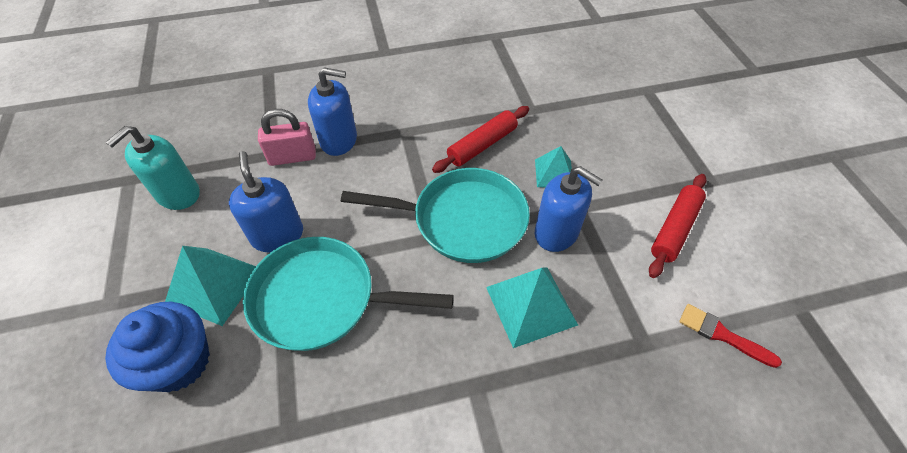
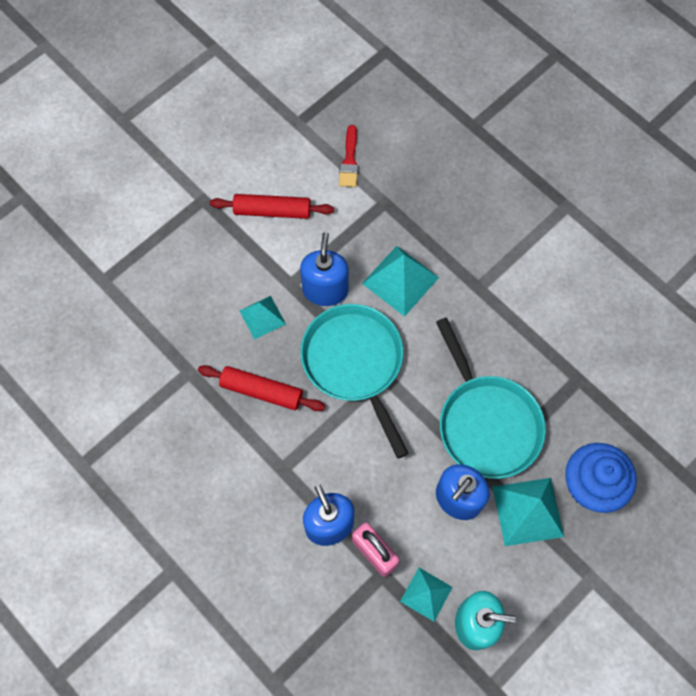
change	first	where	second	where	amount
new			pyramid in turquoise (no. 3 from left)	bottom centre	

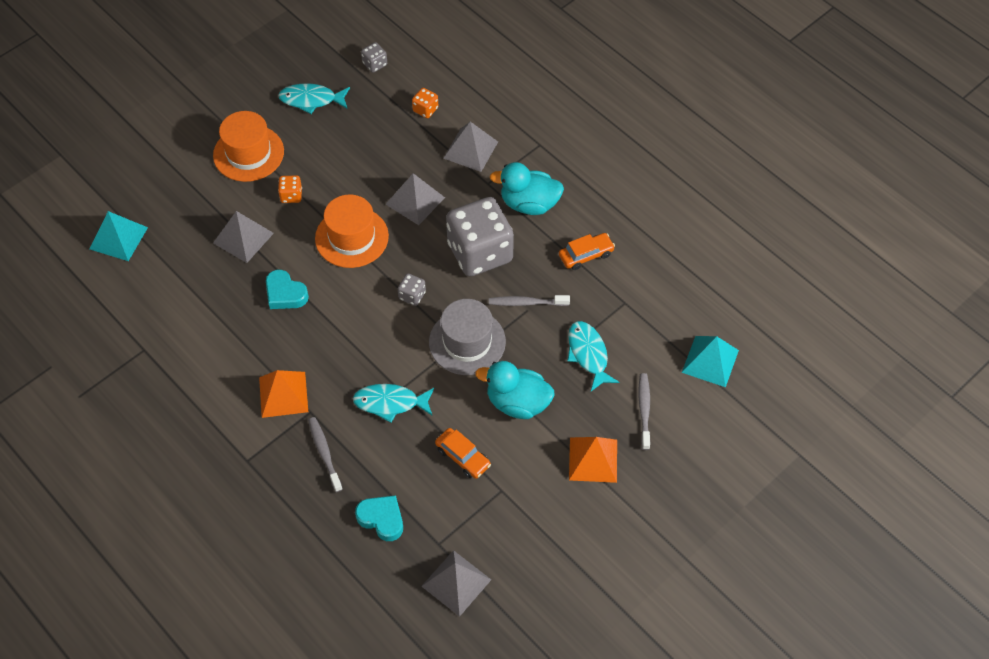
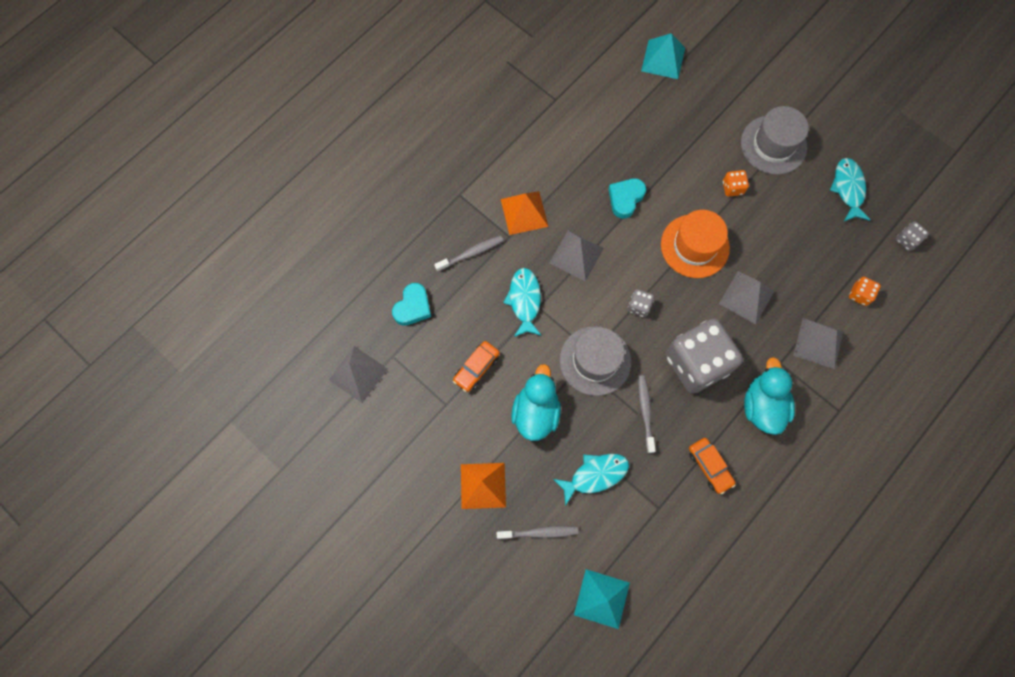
change	first	where	second	where	amount
shifted	pyramid in grey (no. 1 from left in the first image)	middle left	pyramid in grey (no. 2 from left)	centre	
repainted	hat in orange (no. 1 from left)	top left	hat in grey (no. 2 from left)	top right	

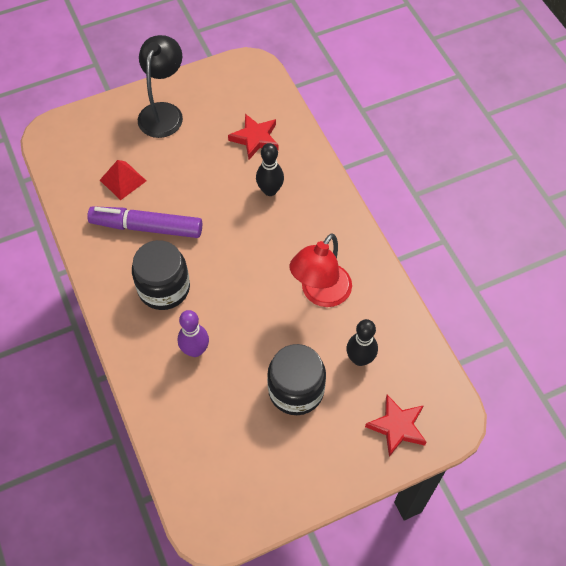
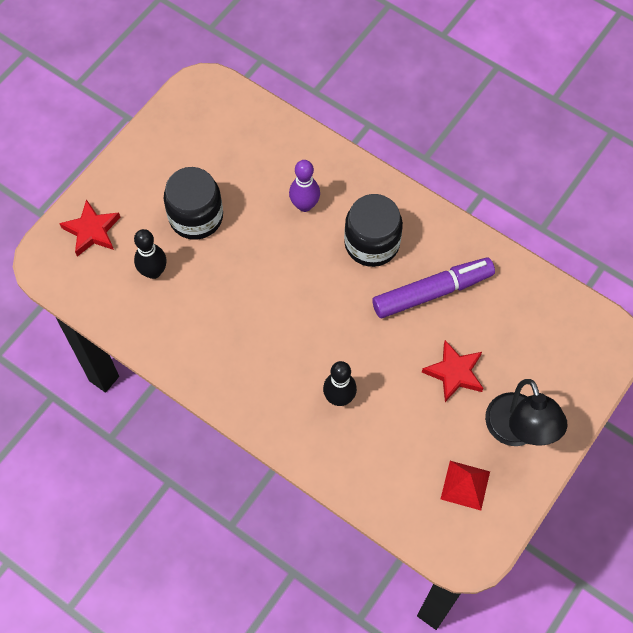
change	first	where	second	where	amount
gone	lamp in red	centre			
shifted	pyramid in red	top left		bottom right	
shifted	star in red (no. 1 from left in the first image)	top centre	star in red (no. 2 from left)	middle right	

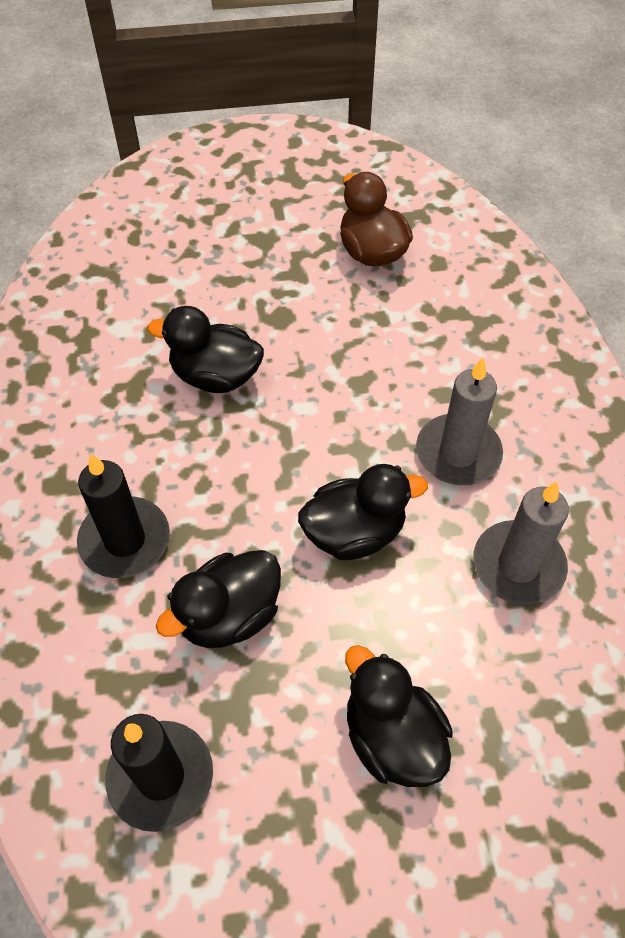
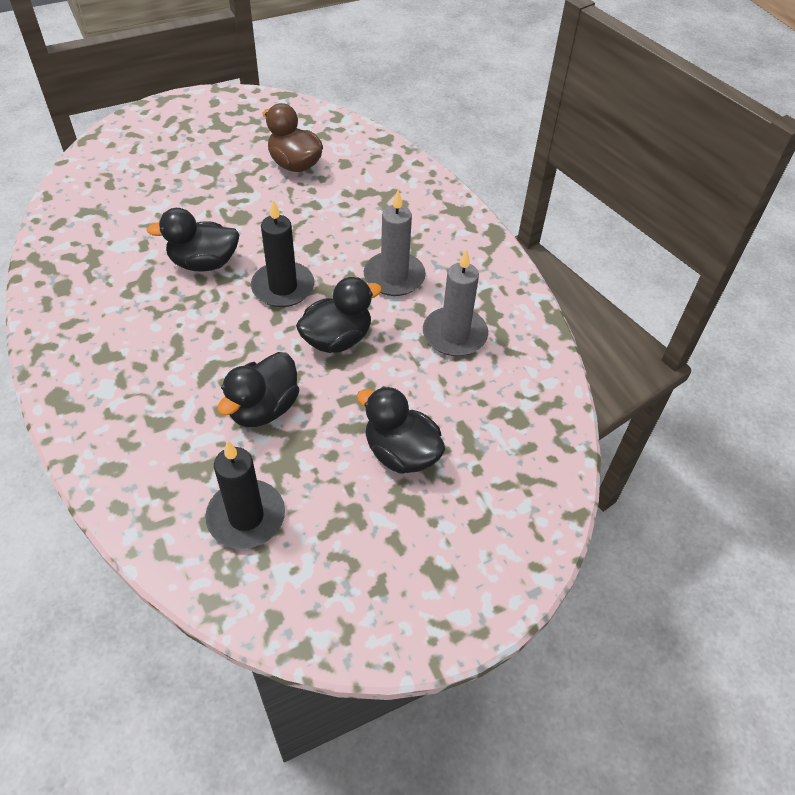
change	first	where	second	where	amount
shifted	candle in black (no. 1 from left in the first image)	middle left	candle in black (no. 2 from left)	top centre	

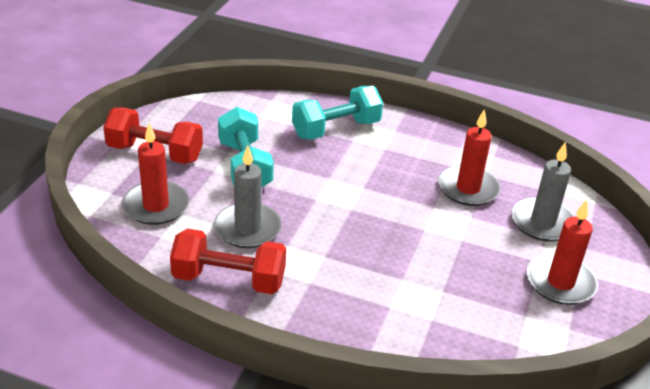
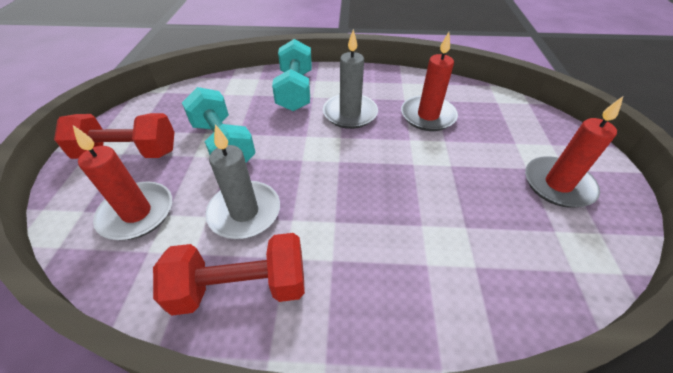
change	first	where	second	where	amount
shifted	candle in grey (no. 2 from left)	middle right		top centre	
rotated	dumbbell in turquoise (no. 2 from left)	top centre		top centre	45 degrees counterclockwise

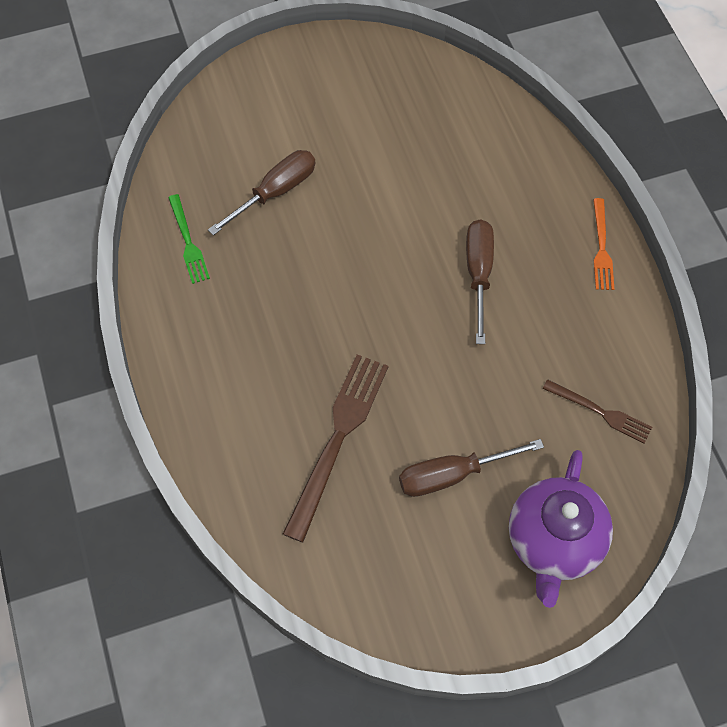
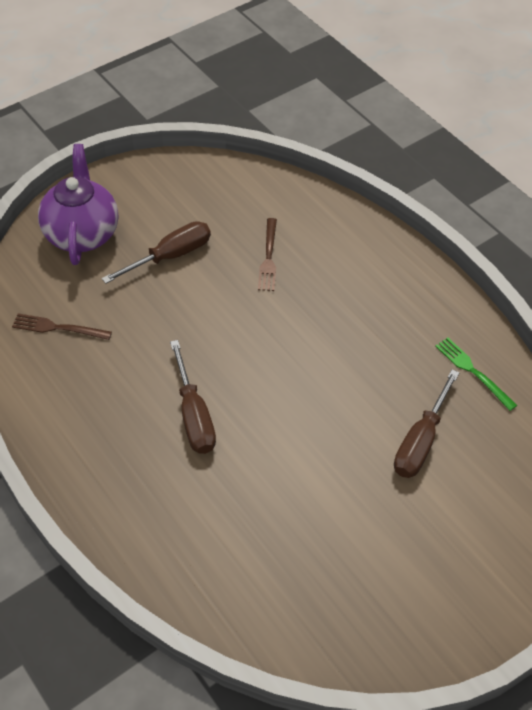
change	first	where	second	where	amount
gone	fork in orange	middle right			
scaled	fork in brown (no. 1 from left in the first image)	centre	fork in brown (no. 2 from left)	centre	x0.56

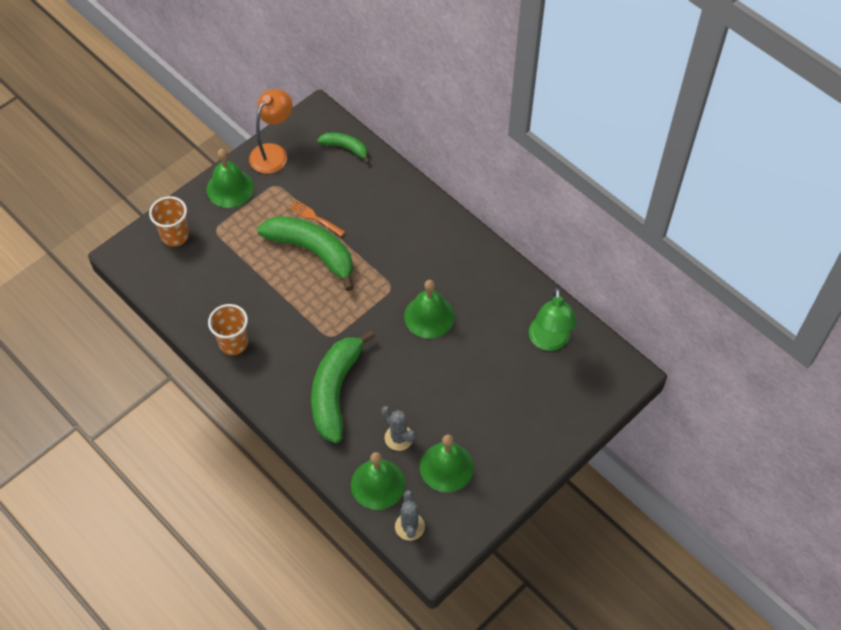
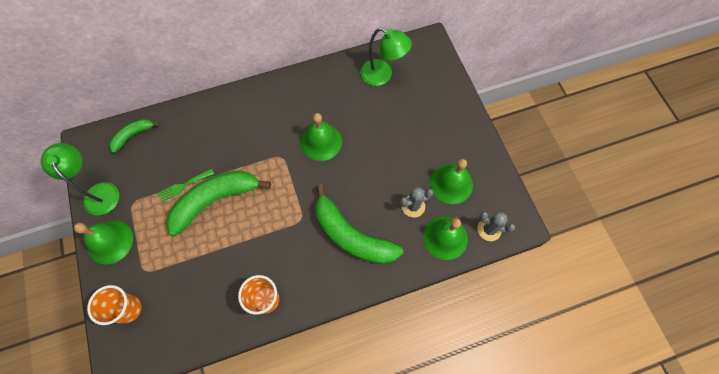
change	first	where	second	where	amount
repainted	lamp in orange	top left	lamp in green (no. 1 from left)	middle left	
repainted	fork in orange	centre	fork in green	middle left	

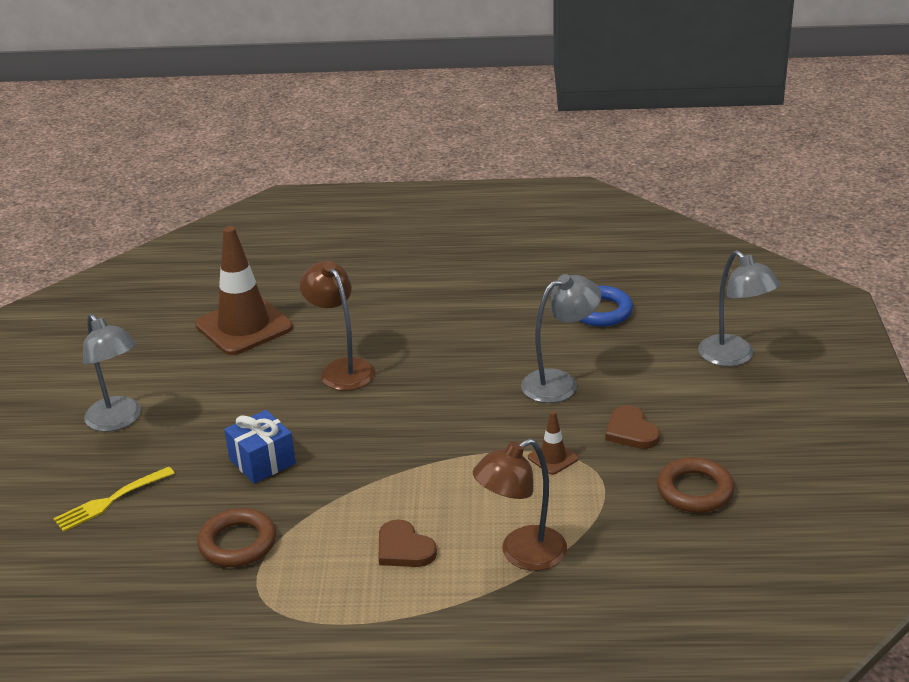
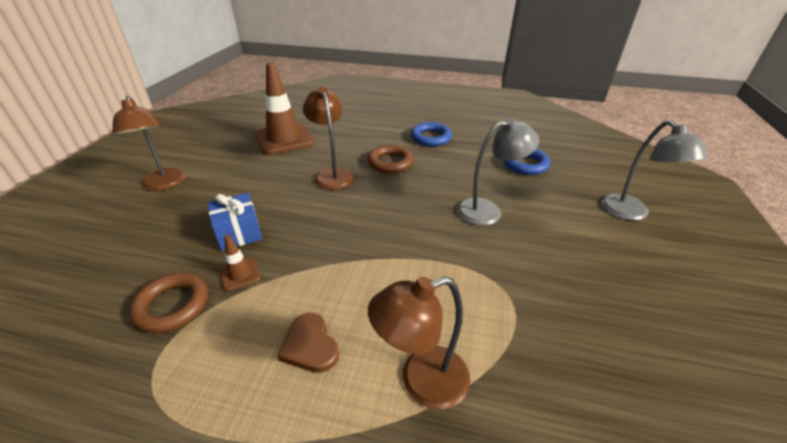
change	first	where	second	where	amount
gone	fork in yellow	bottom left			
gone	heart in brown (no. 2 from left)	middle right			
new			ring in blue (no. 1 from left)	top centre	
shifted	traffic cone in brown (no. 2 from left in the first image)	centre	traffic cone in brown (no. 1 from left)	middle left	
shifted	ring in brown (no. 2 from left)	bottom right		centre	
repainted	lamp in grey (no. 1 from left)	middle left	lamp in brown (no. 1 from left)	top left	

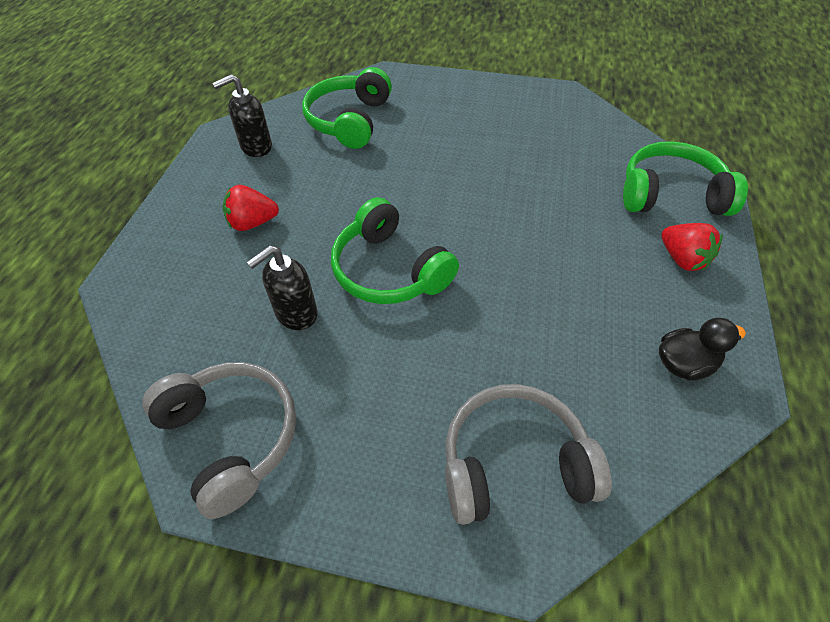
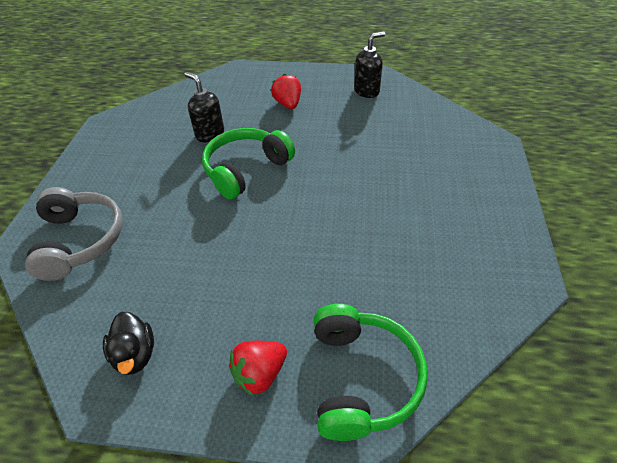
change	first	where	second	where	amount
gone	headphones in grey (no. 1 from left)	bottom left			
gone	headphones in green (no. 1 from left)	top centre			
rotated	soap dispenser in black (no. 1 from left in the first image)	top left	soap dispenser in black (no. 2 from left)	top centre	90 degrees clockwise

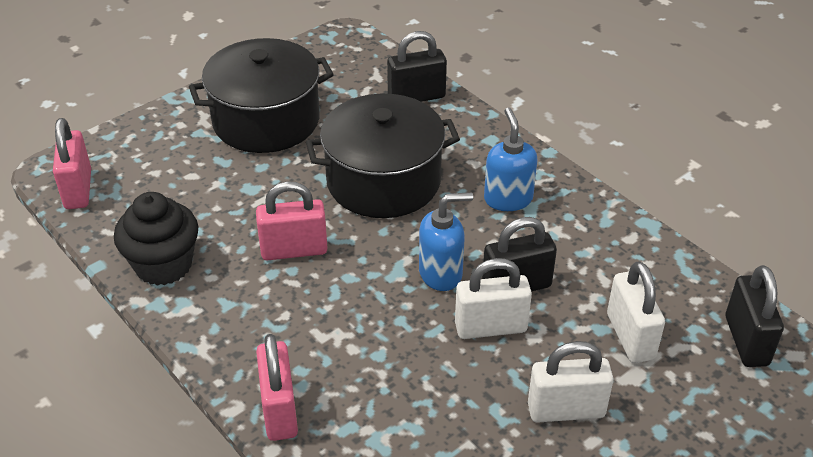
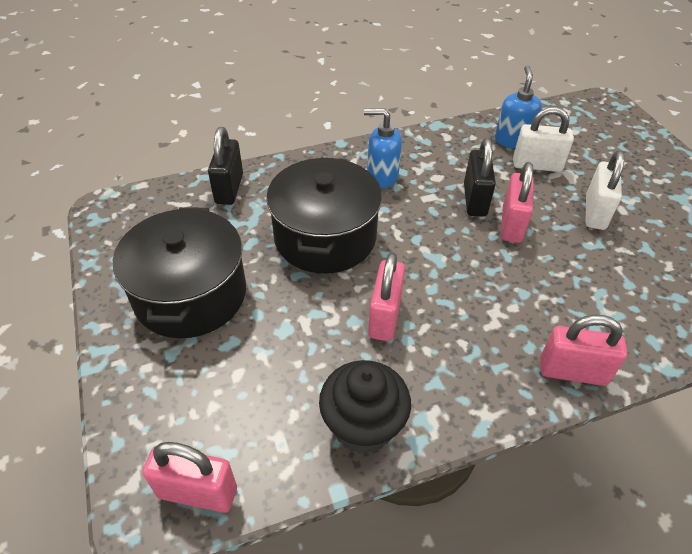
change	first	where	second	where	amount
gone	padlock in black (no. 3 from left)	bottom right			
shifted	soap dispenser in blue (no. 1 from left in the first image)	centre	soap dispenser in blue (no. 2 from left)	top right	
repainted	padlock in white (no. 1 from left)	centre	padlock in pink (no. 3 from left)	middle right	

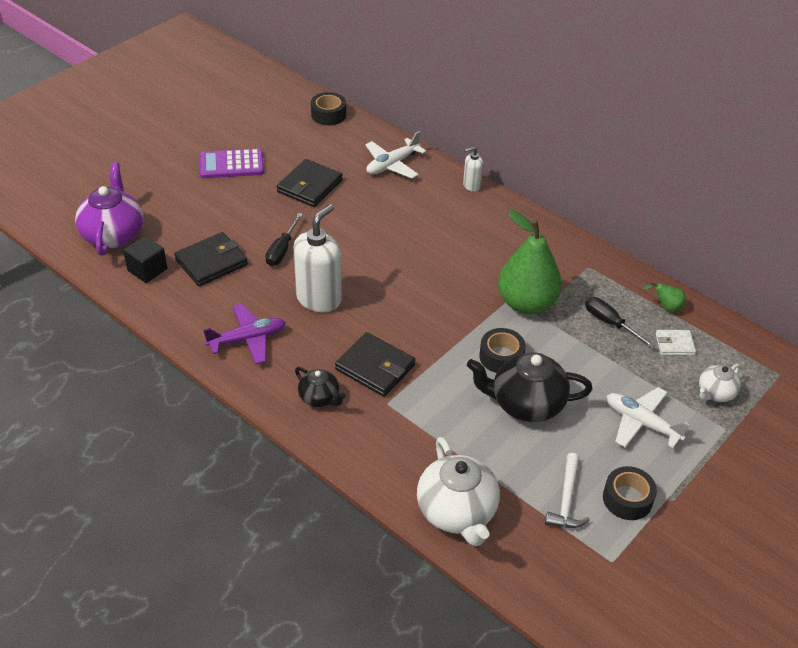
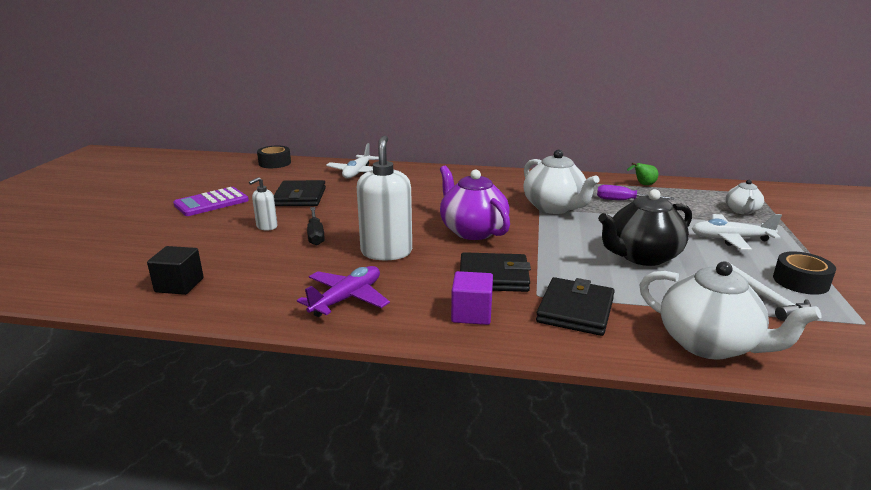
change	first	where	second	where	amount
gone	tape in black (no. 2 from left)	centre			
gone	wallet in white	middle right			
shifted	teapot in purple	top left		centre	
shifted	wallet in black (no. 1 from left in the first image)	middle left	wallet in black (no. 3 from left)	centre	
shifted	soap dispenser in white (no. 2 from left in the first image)	top centre	soap dispenser in white (no. 1 from left)	middle left	
swapped	teapot in black (no. 1 from left)	centre	cube in purple	centre	
swapped	pear in green (no. 1 from left)	centre	teapot in white (no. 1 from left)	centre	
repainted	screwdriver in black (no. 2 from left)	middle right	screwdriver in purple	middle right	

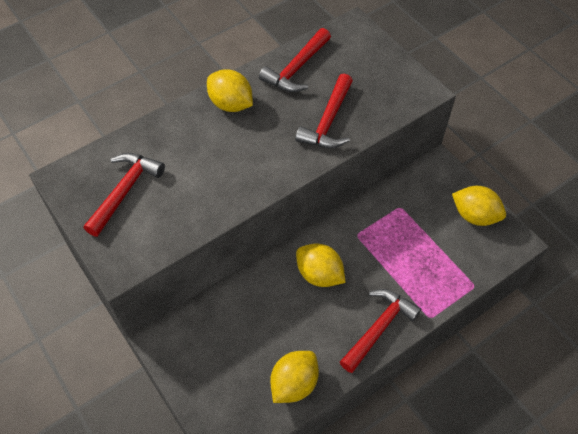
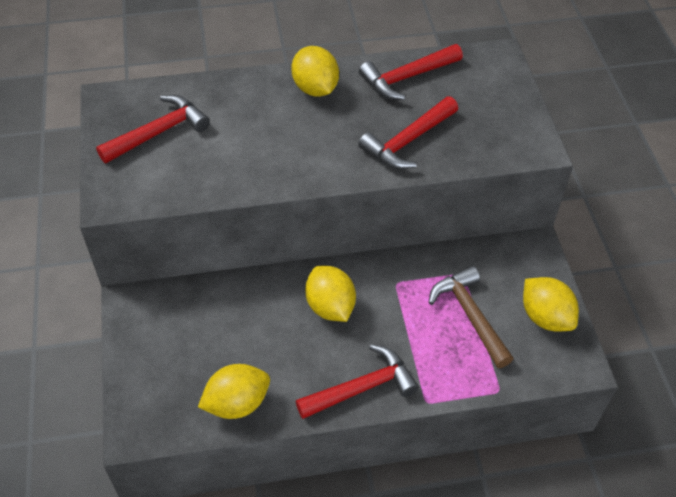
change	first	where	second	where	amount
new			hammer in brown	middle right	

